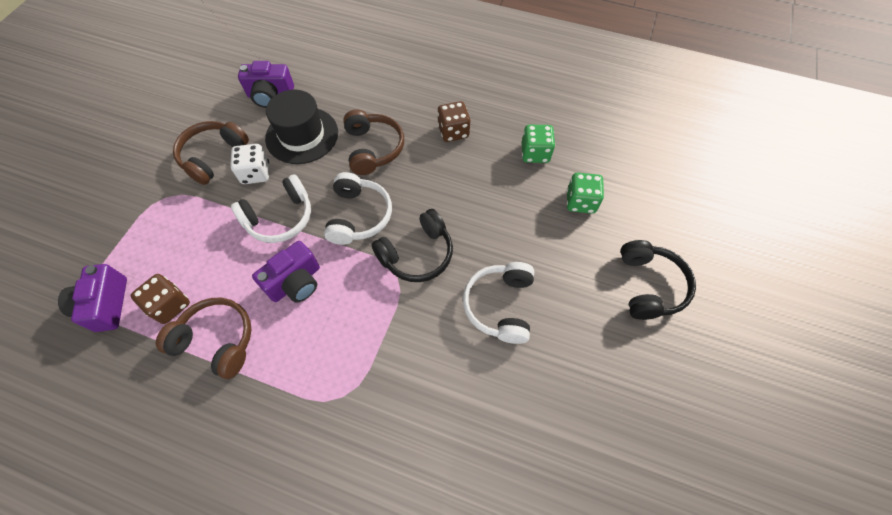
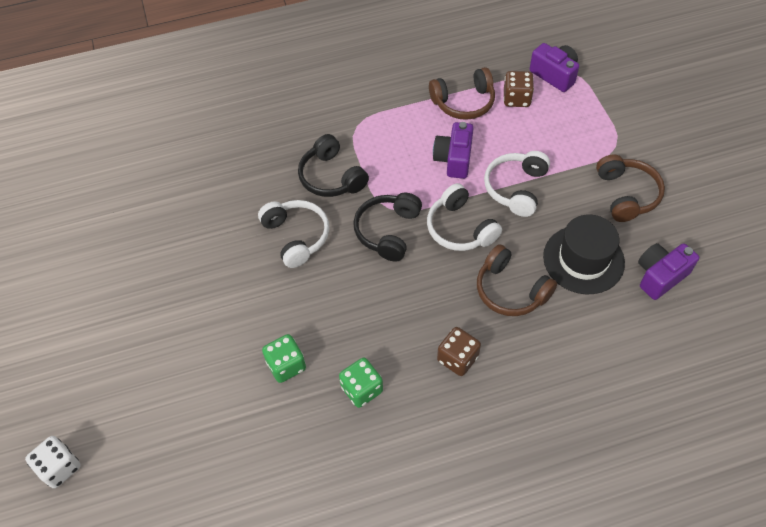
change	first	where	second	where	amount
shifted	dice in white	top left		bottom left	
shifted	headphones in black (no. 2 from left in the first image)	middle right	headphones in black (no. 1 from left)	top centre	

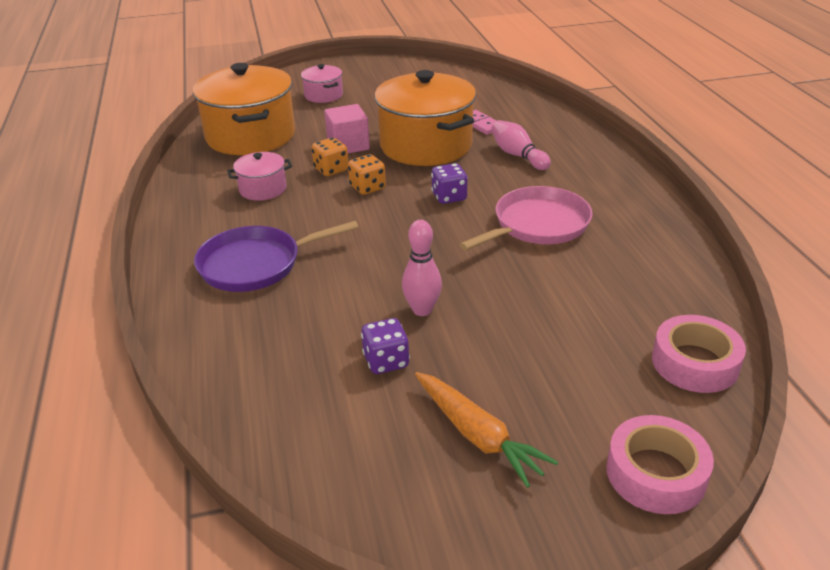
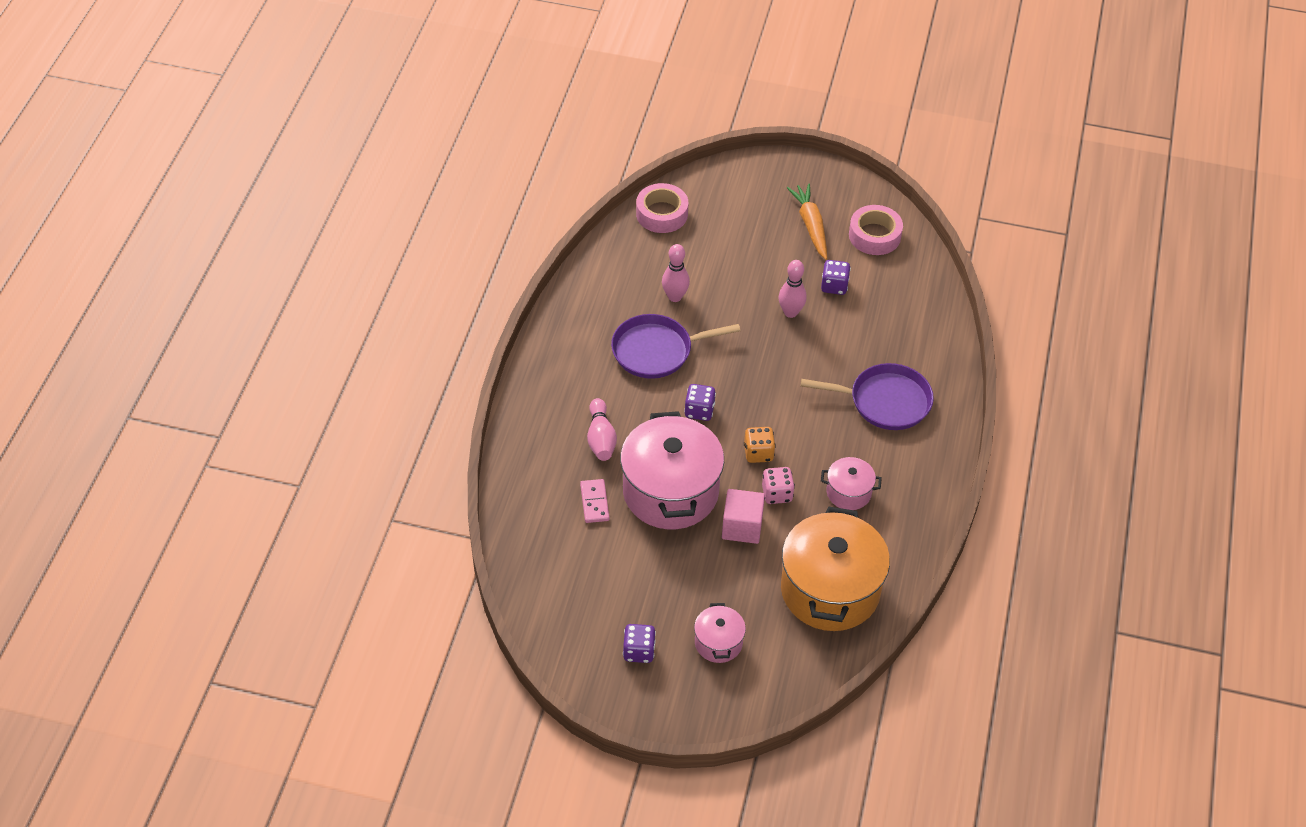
change	first	where	second	where	amount
new			dice in purple (no. 1 from left)	bottom centre	
new			bowling pin in pink (no. 2 from left)	top centre	
shifted	tape in pink (no. 1 from left in the first image)	bottom right	tape in pink (no. 2 from left)	top right	
repainted	dice in orange (no. 1 from left)	top centre	dice in pink	centre	
repainted	pot in orange (no. 2 from left)	top centre	pot in pink (no. 1 from left)	centre	
repainted	pan in pink	centre	pan in purple (no. 1 from left)	centre	

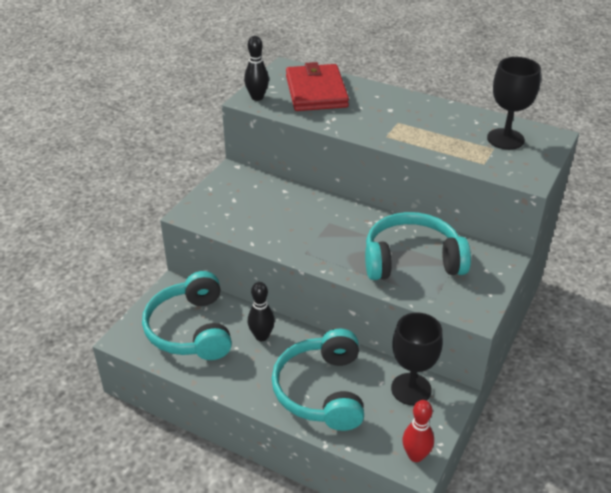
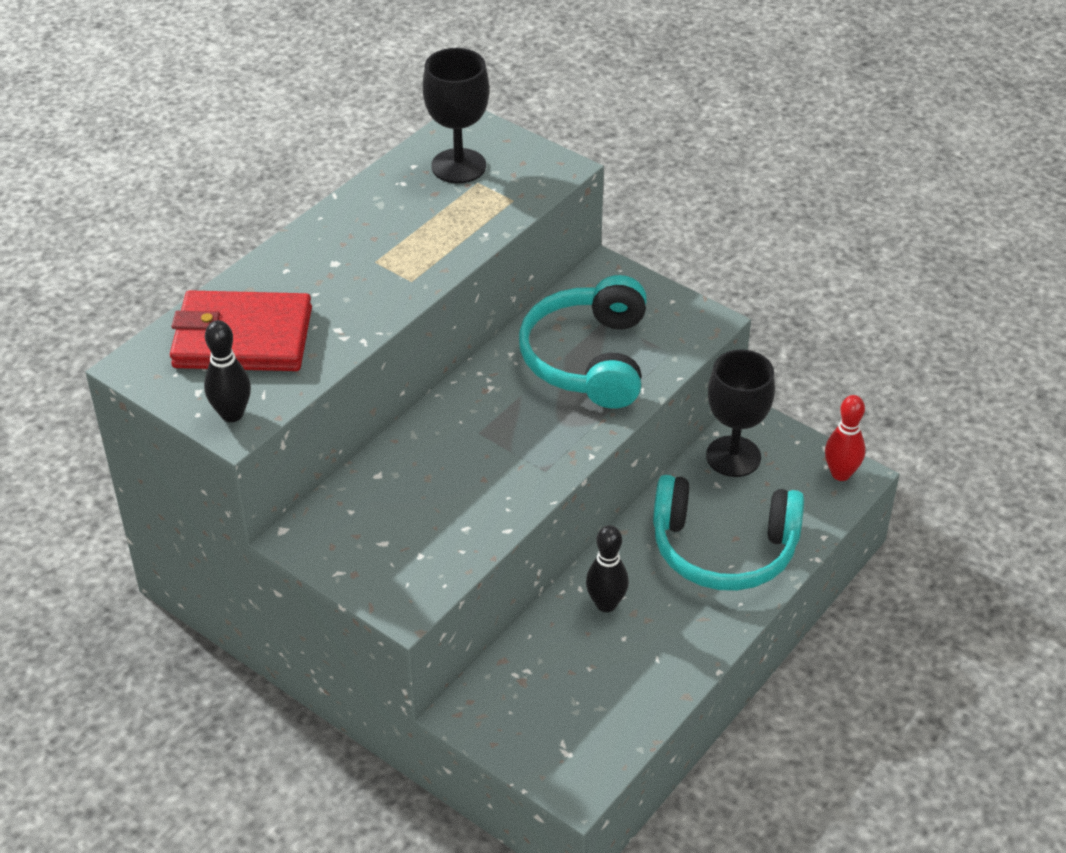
change	first	where	second	where	amount
gone	headphones in turquoise (no. 1 from left)	middle left			

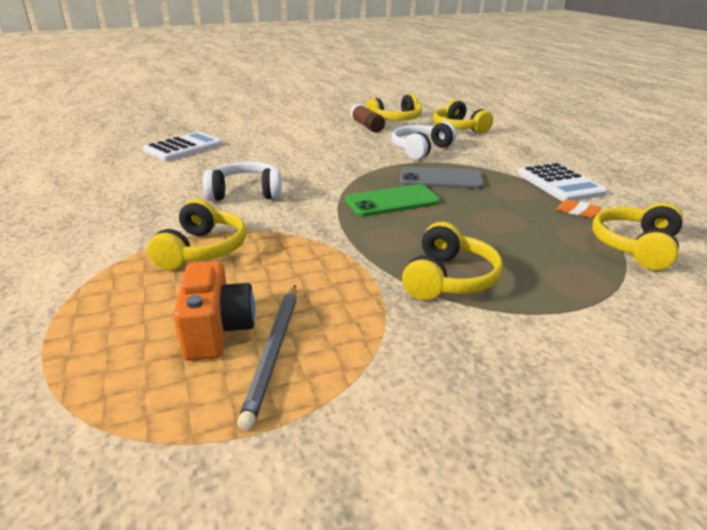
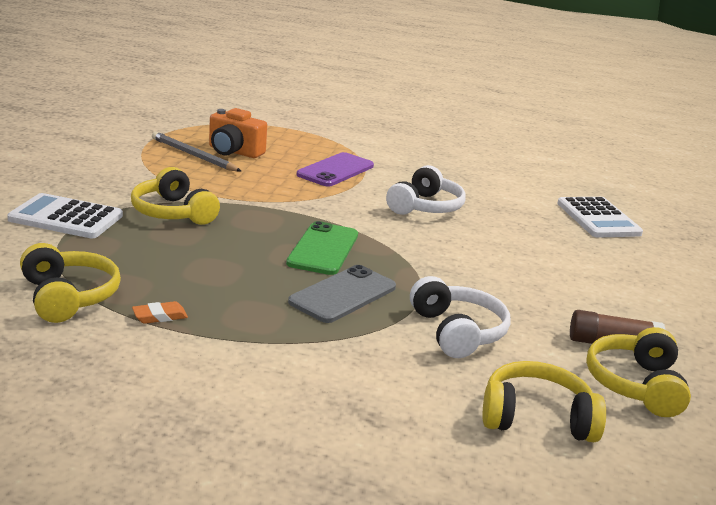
change	first	where	second	where	amount
shifted	calculator in white (no. 2 from left in the first image)	middle right	calculator in white (no. 1 from left)	middle left	
swapped	headphones in yellow (no. 1 from left)	middle left	phone in purple	centre	

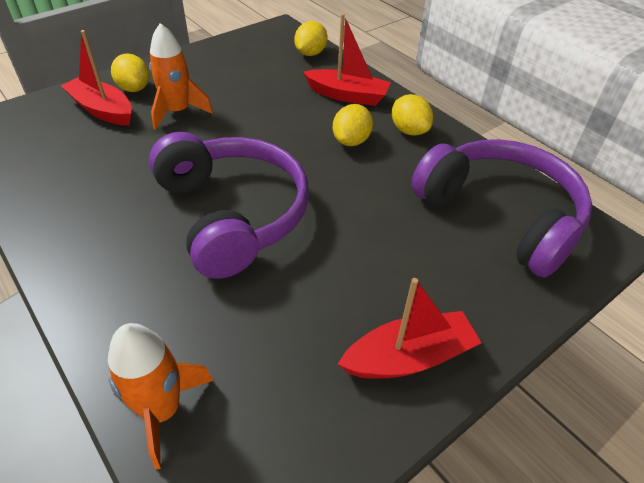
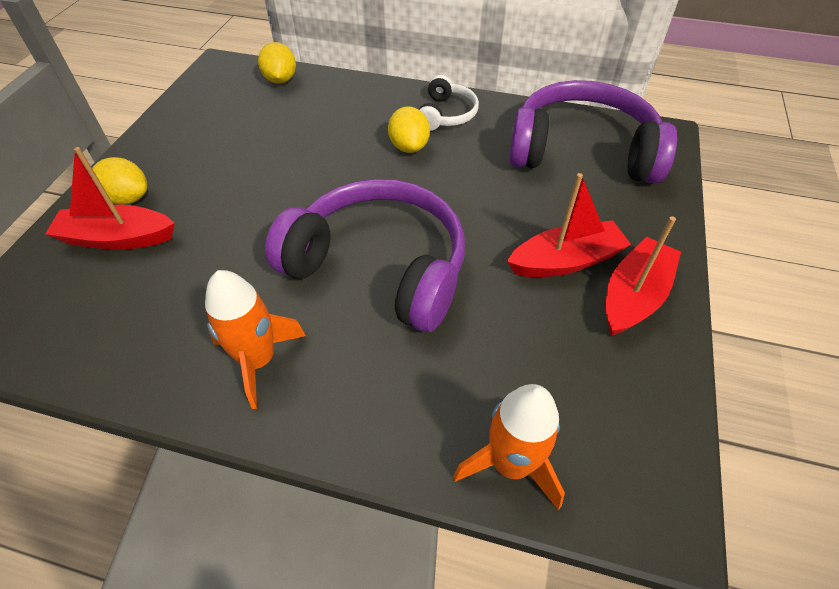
change	first	where	second	where	amount
shifted	rocket in orange (no. 2 from left in the first image)	top left	rocket in orange (no. 1 from left)	middle left	
shifted	boat in red (no. 2 from left)	top centre		middle right	
swapped	lemon in yellow (no. 4 from left)	top centre	headphones in white	top centre	

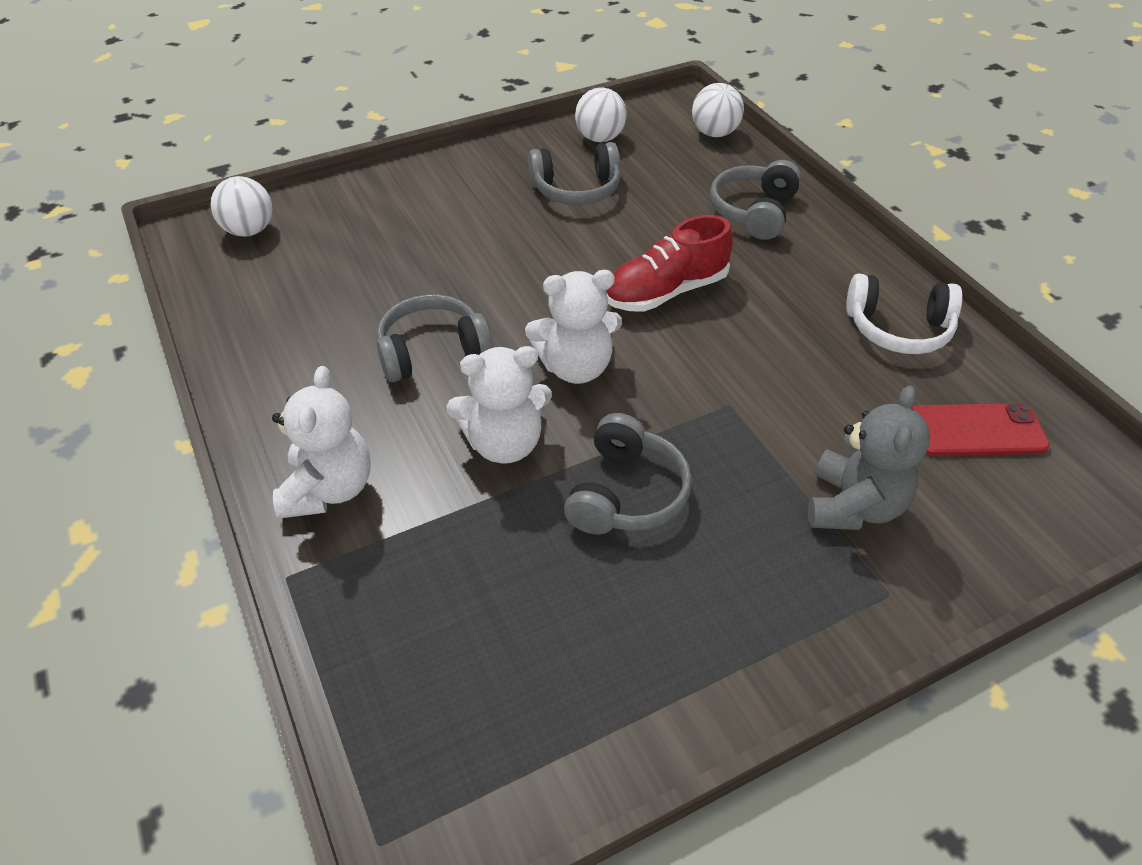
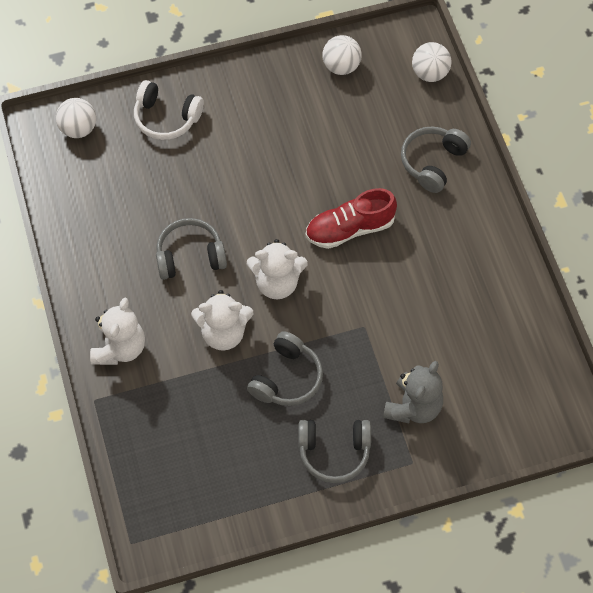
change	first	where	second	where	amount
gone	phone in red	middle right			
shifted	headphones in grey (no. 2 from left in the first image)	top centre	headphones in grey (no. 3 from left)	bottom centre	
shifted	headphones in white	middle right		top left	

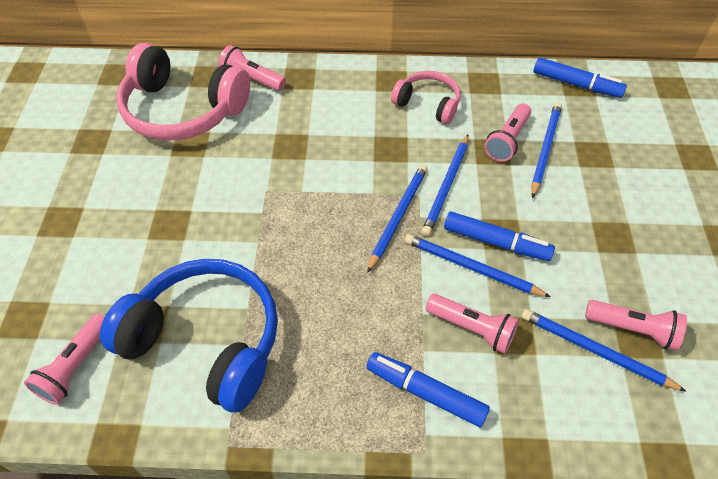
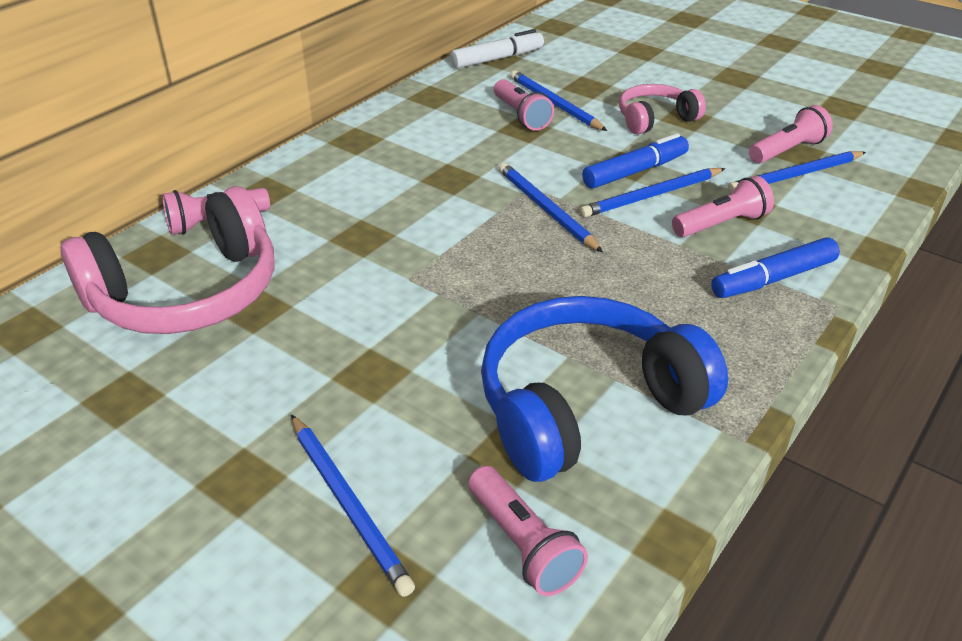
change	first	where	second	where	amount
shifted	headphones in pink (no. 2 from left)	top centre		top right	
shifted	pencil in blue (no. 2 from left in the first image)	centre	pencil in blue (no. 1 from left)	bottom centre	
repainted	marker in blue (no. 3 from left)	top right	marker in white	top centre	

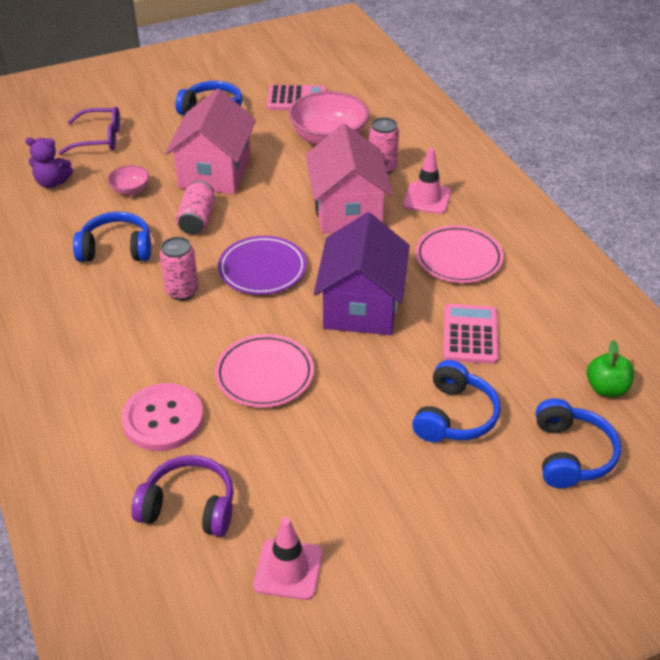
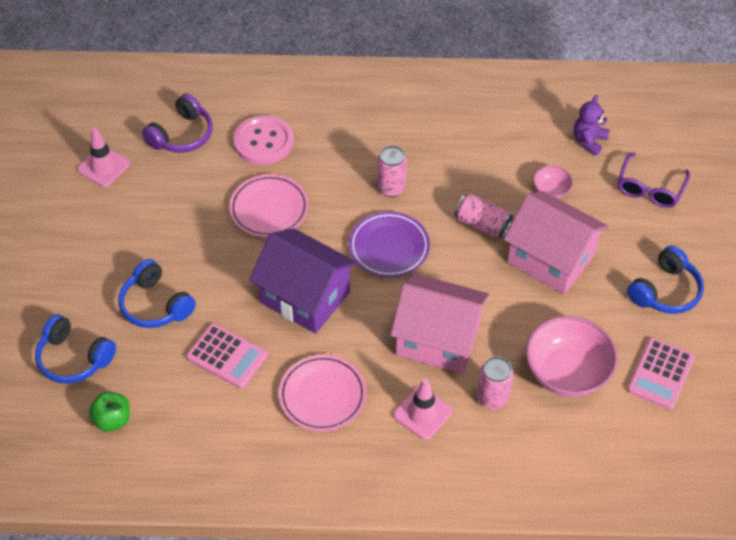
change	first	where	second	where	amount
gone	headphones in blue (no. 1 from left)	middle left			

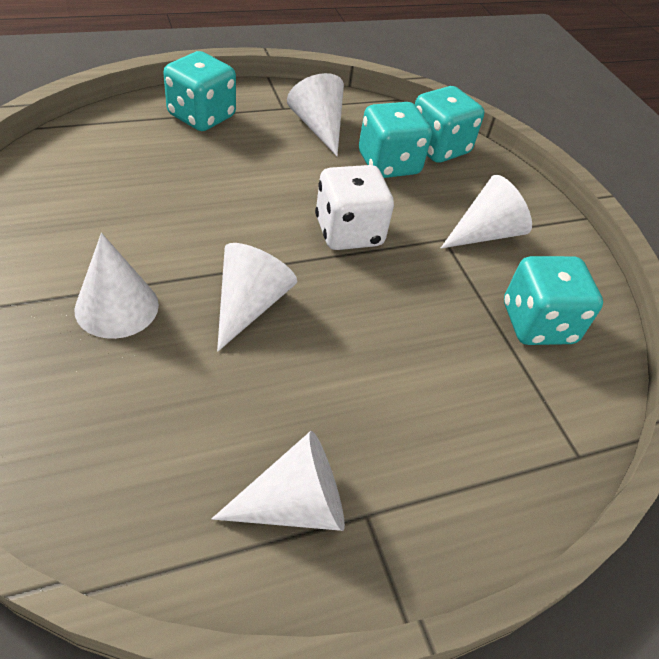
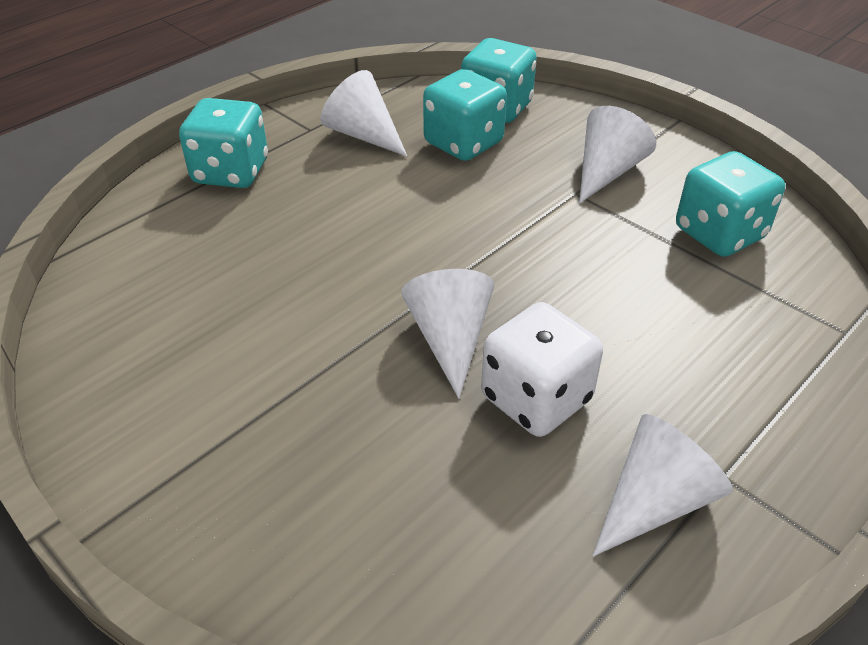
change	first	where	second	where	amount
gone	cone in white (no. 1 from left)	middle left			
shifted	dice in white	top centre		centre	

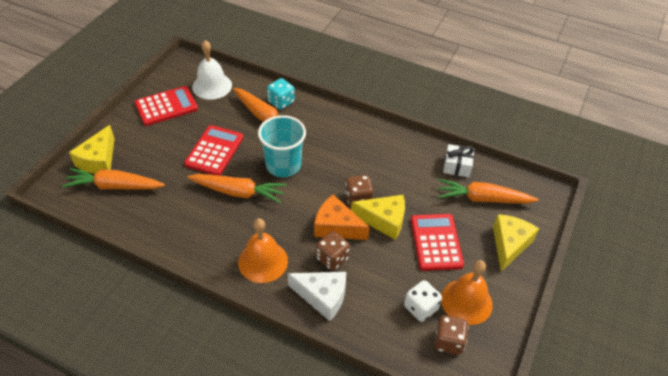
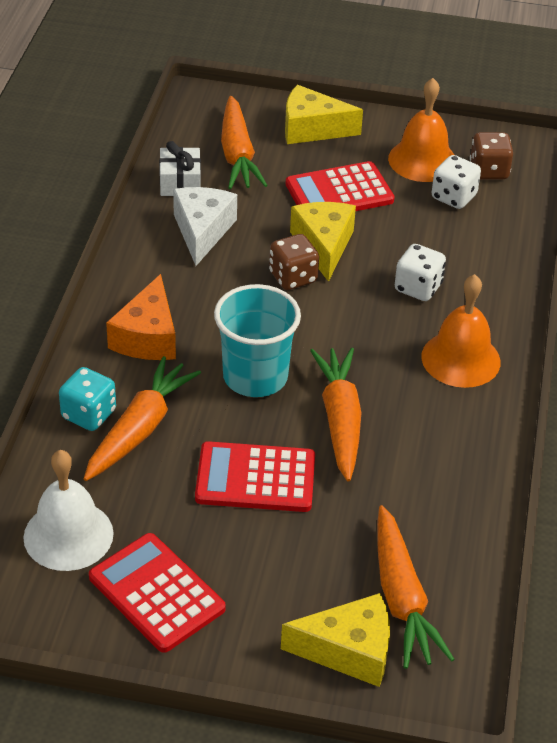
change	first	where	second	where	amount
shifted	cheese in white	bottom centre		top centre	
shifted	cheese in orange	centre		middle left	
repainted	dice in brown (no. 1 from left)	centre	dice in white (no. 1 from left)	middle right	

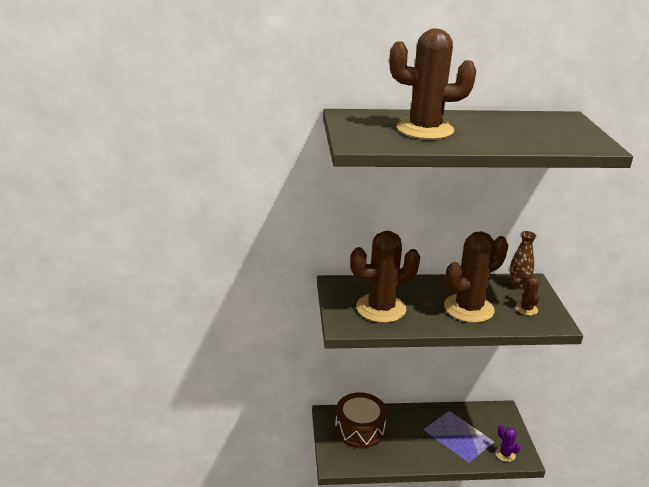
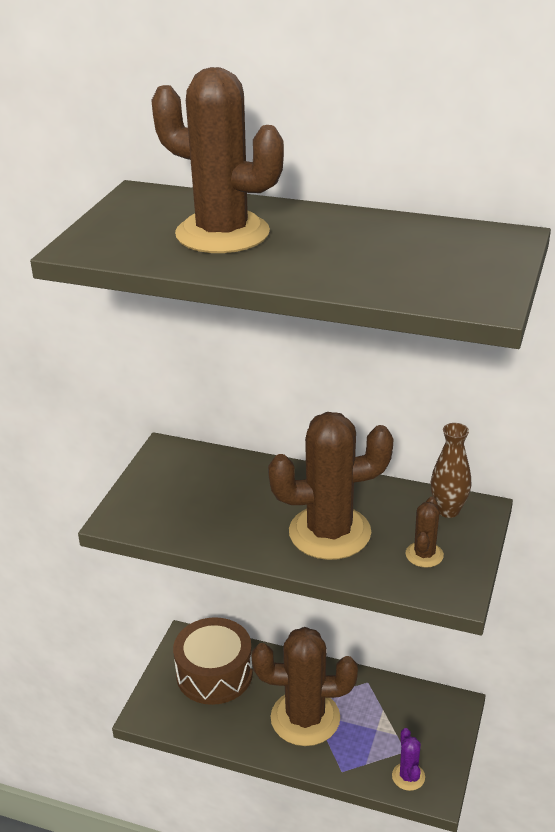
change	first	where	second	where	amount
shifted	cactus in brown (no. 1 from left in the first image)	centre	cactus in brown (no. 2 from left)	bottom centre	

